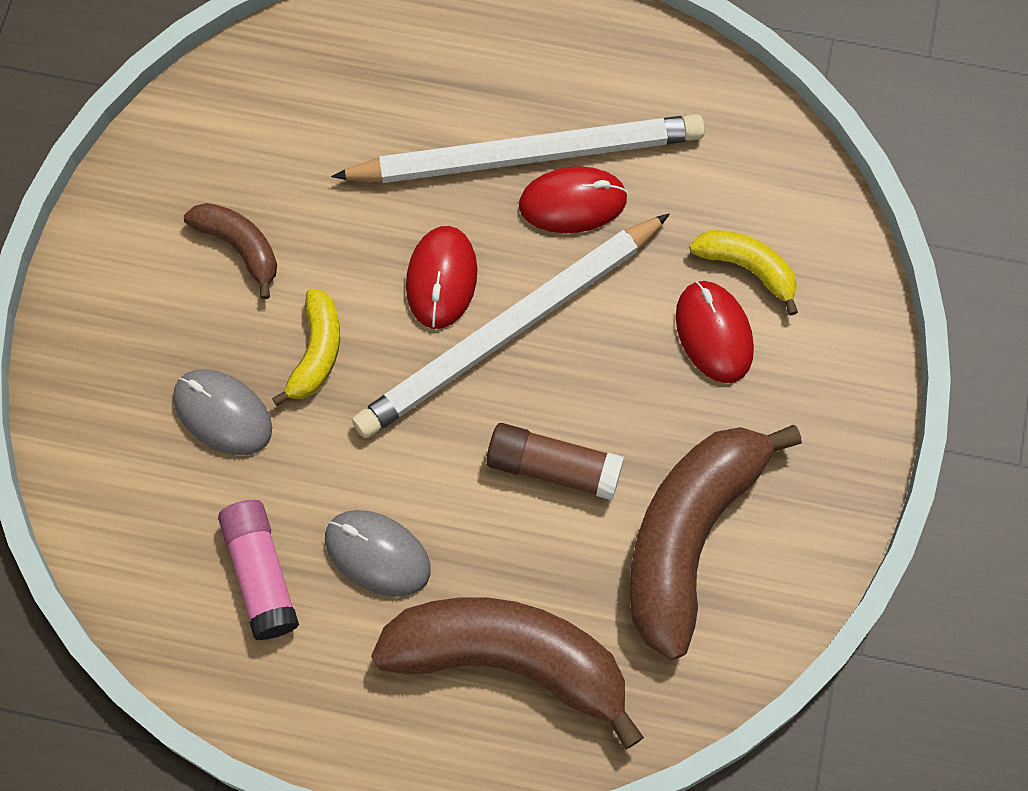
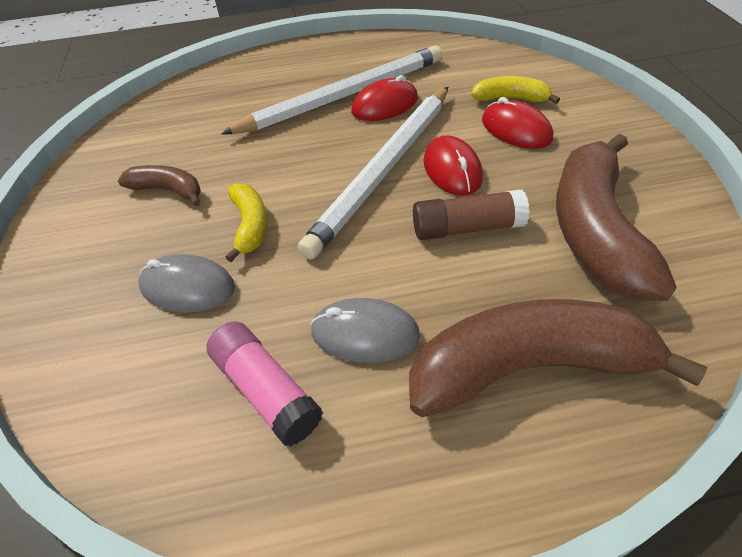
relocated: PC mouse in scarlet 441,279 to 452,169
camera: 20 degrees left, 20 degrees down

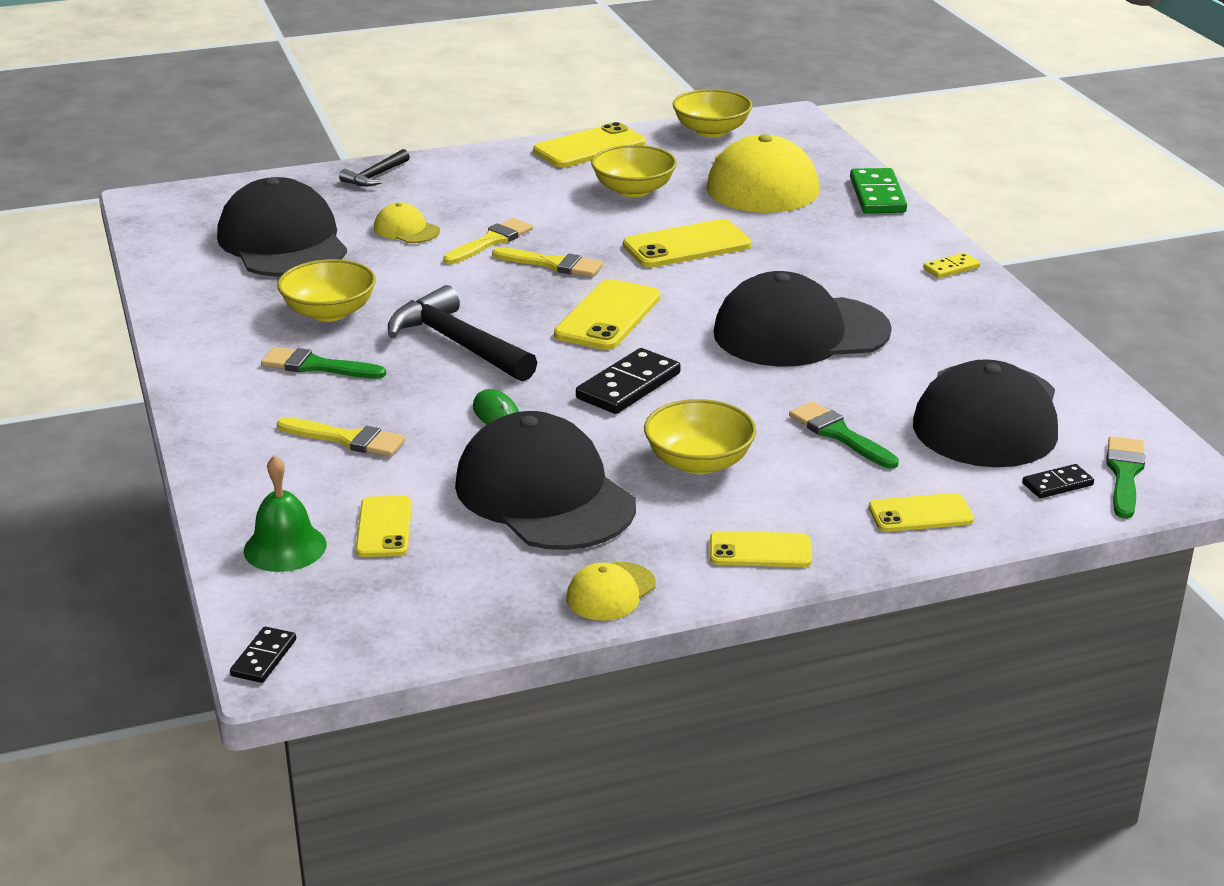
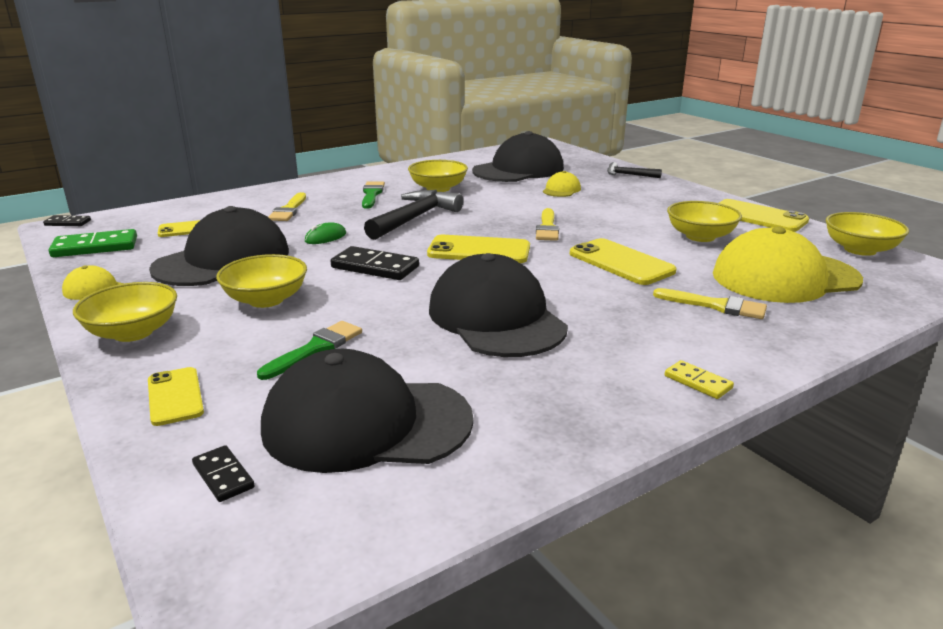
missing: bell in emerald 285,547; paintbrush in emerald 1124,474
relocated: domino in emerald 877,195 to 95,247; paintbrush in yellow 491,241 to 715,306
exchanged: mobile phone in yellow 760,550 to bowl in yellow 133,332
camera: 75 degrees right, 5 degrees down

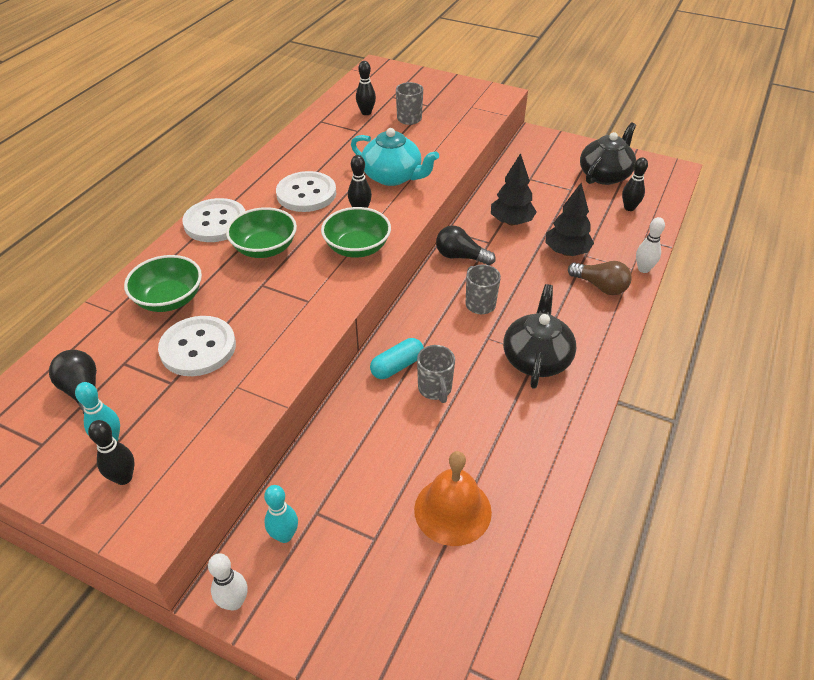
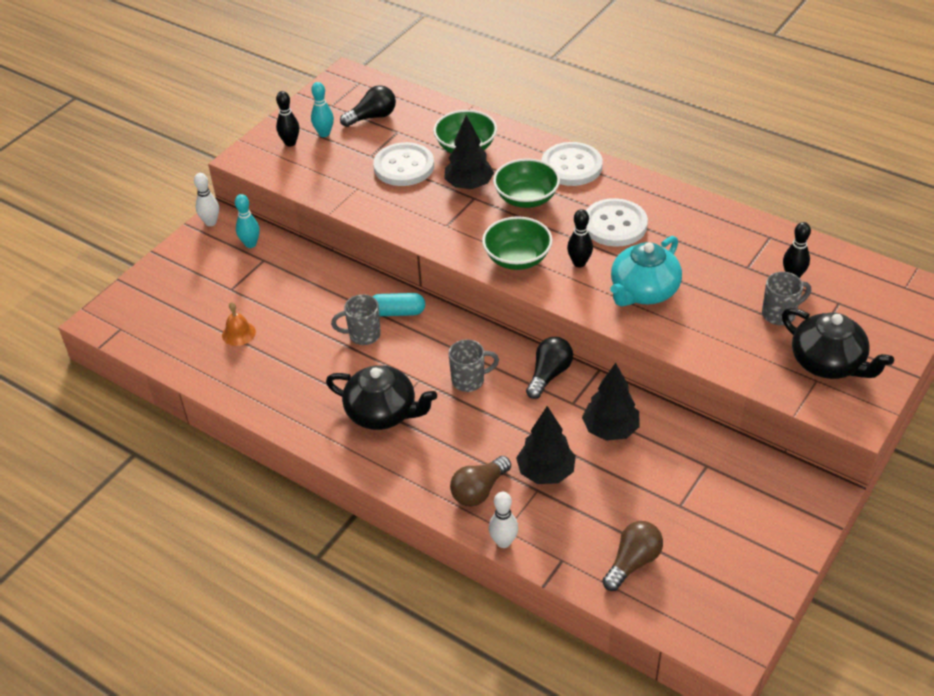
appeared: toy tree in black 469,185
relocated: tea pot in black 605,175 to 828,363
exchanged: tenpin in black 629,208 to lightbulb in russet 632,562
spun: pill shape in teal 397,366 = 397,312 60 degrees counterclockwise
size: bell in bright orange 452,510 = 238,333 x0.55
camera: 100 degrees right, 0 degrees up

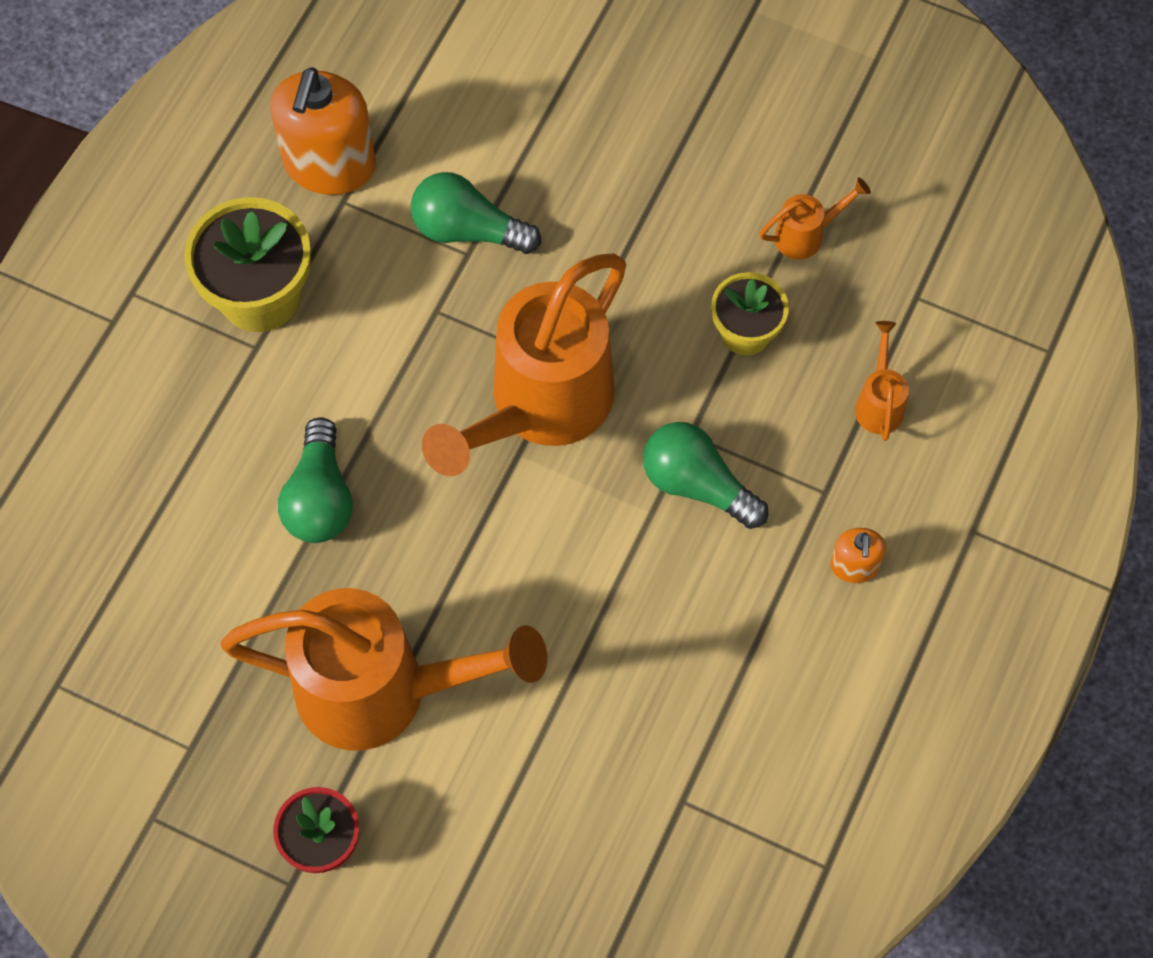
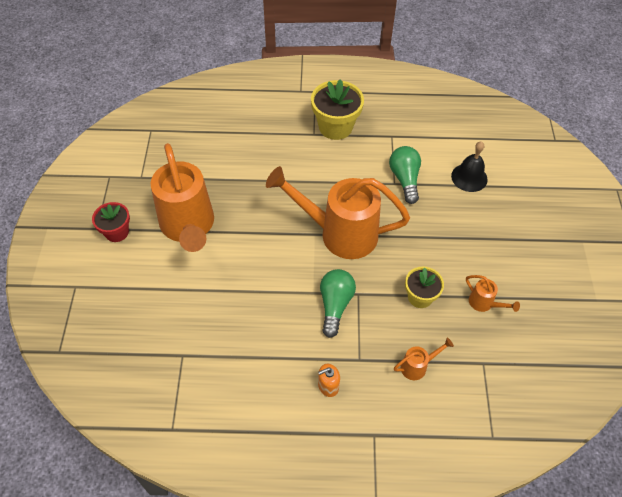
missing: soap pump in bright orange 329,164; lightbulb in emerald 320,498
appeared: bell in black 469,177
camera: 65 degrees right, 10 degrees down

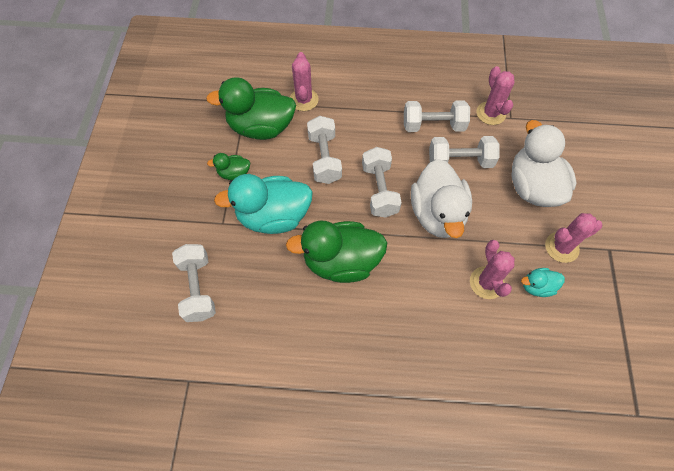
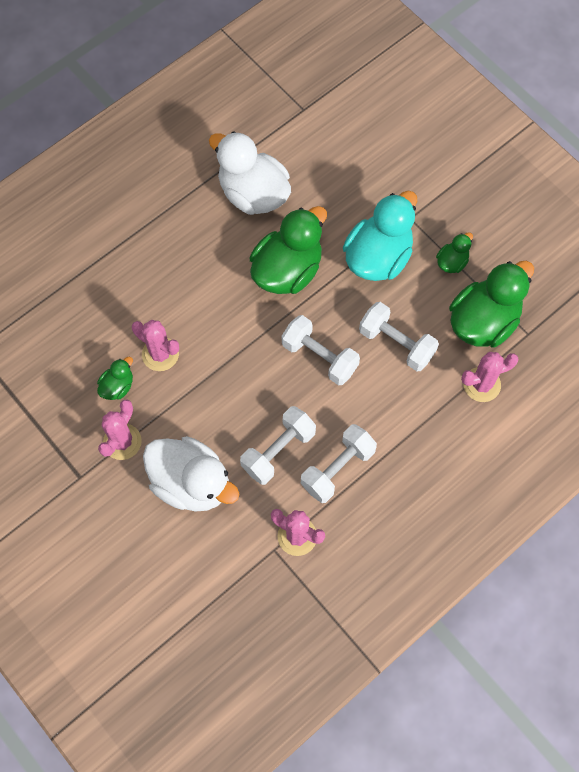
missing: hand weight in white 198,288
relocated: duck in white 437,214 to 253,194
colour: duck in teal 537,286 to duck in emerald 117,386
spun: prickly plant in pink 304,100 = 481,384 60 degrees counterclockwise
camera: 135 degrees right, 5 degrees up

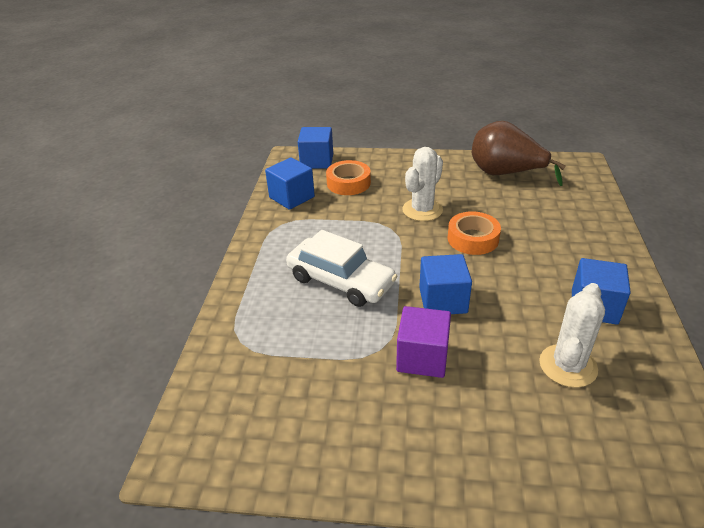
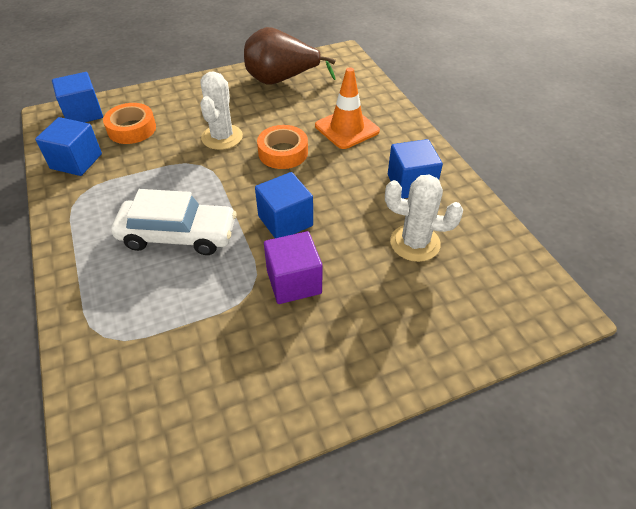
appeared: traffic cone in bright orange 347,128
spun: prickly plant in white 568,366 = 415,243 75 degrees counterclockwise
camera: 30 degrees left, 10 degrees up

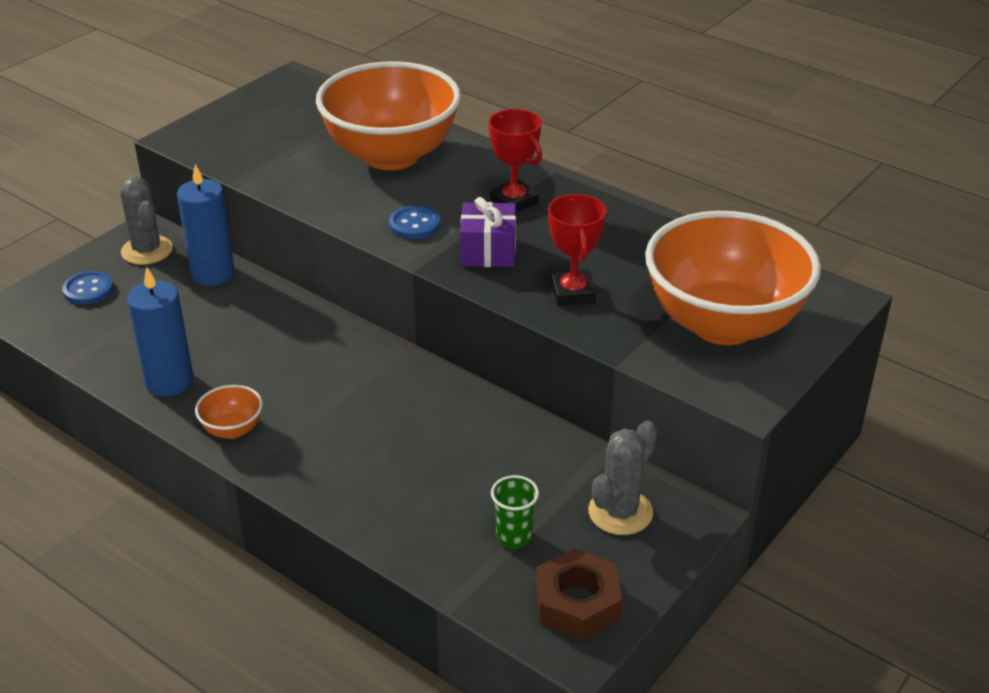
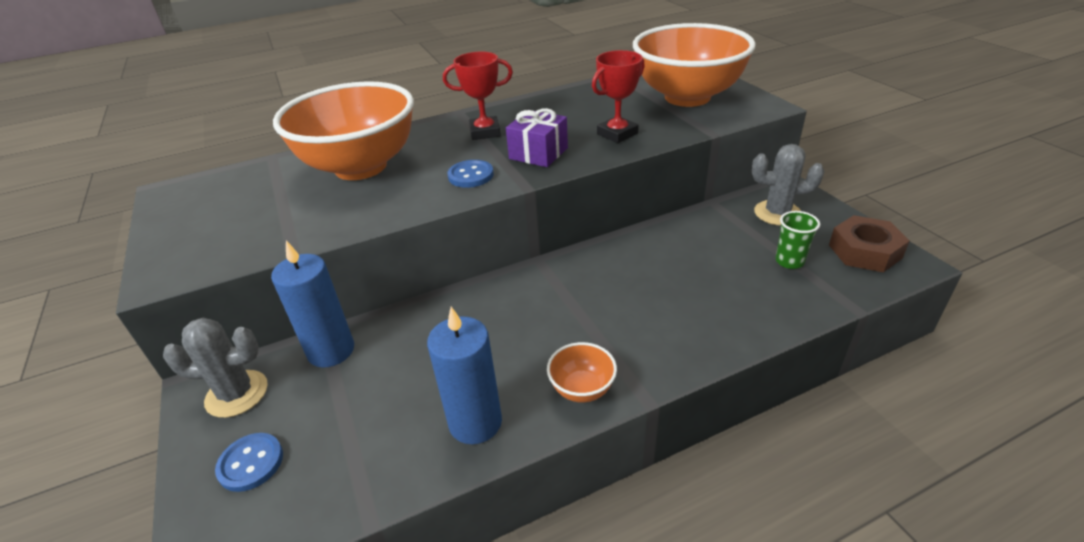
spun: award cup in scarlet 573,293 = 617,134 60 degrees counterclockwise; prickly plant in ash-grey 620,512 = 777,213 60 degrees counterclockwise
camera: 60 degrees left, 0 degrees up

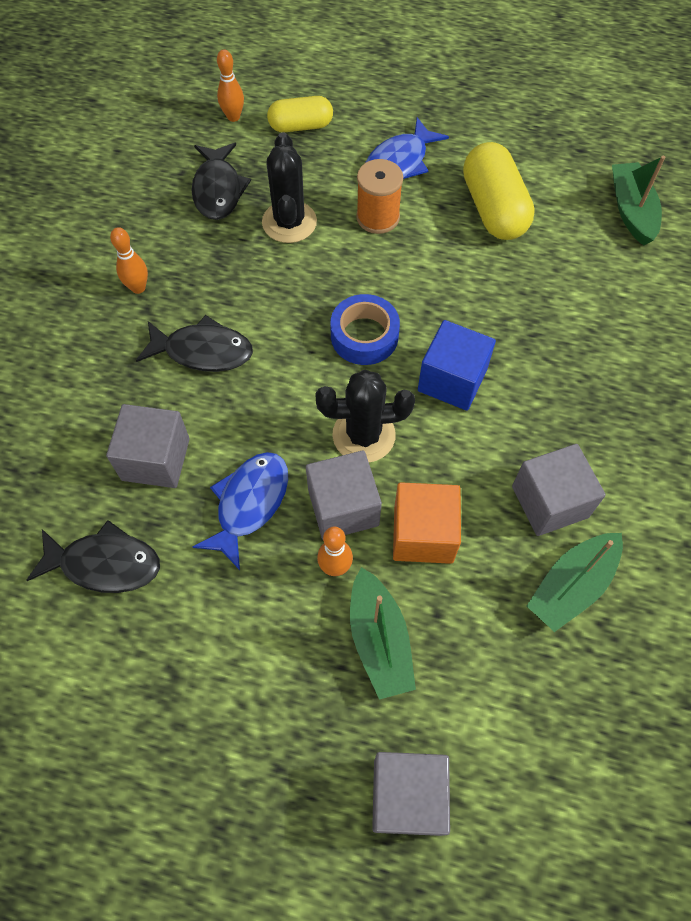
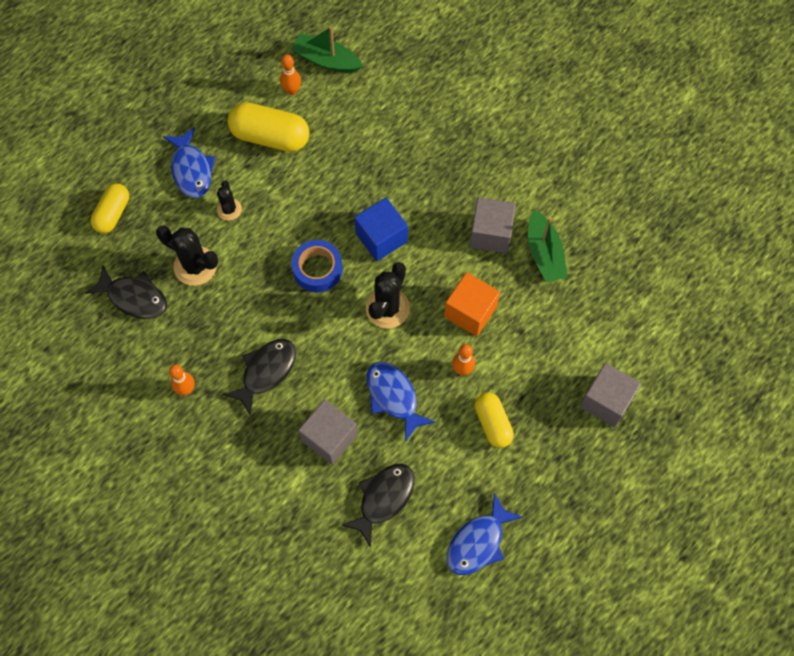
missing: block in ash-grey 343,507; toy boat in emerald 379,640
appeared: toy fish in cobalt 478,542; pill shape in yellow 492,423
relocated: tenpin in bright orange 233,117 to 292,91
exchanged: bobbin in bright orange 378,217 to prickly plant in black 229,209
camera: 60 degrees left, 5 degrees up

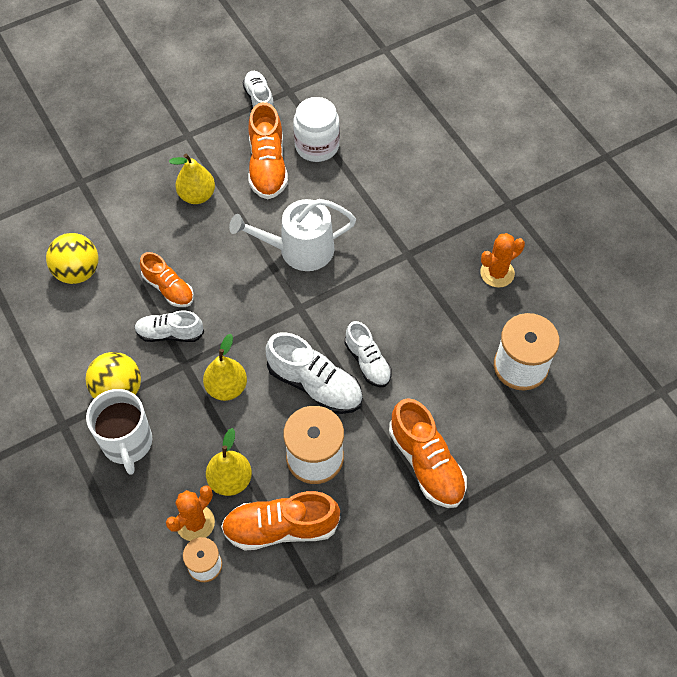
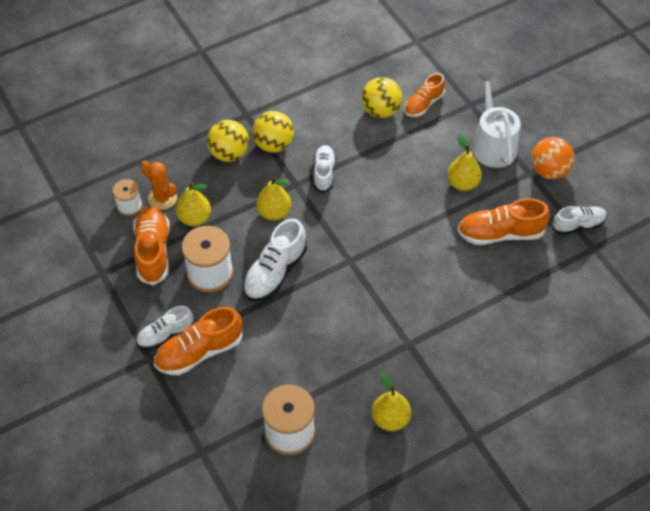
missing: jar in white 317,146
appeared: ball in bright orange 549,171
relocated: sneaker in white 367,362 to 165,335; sneaker in bright orange 168,288 to 423,104; sprinkling can in white 299,249 to 492,144
exchanged: mug in white 127,443 to ball in yellow 229,153; prickly plant in bright orange 497,273 to pear fruit in yellow 390,419
camera: 90 degrees right, 5 degrees down

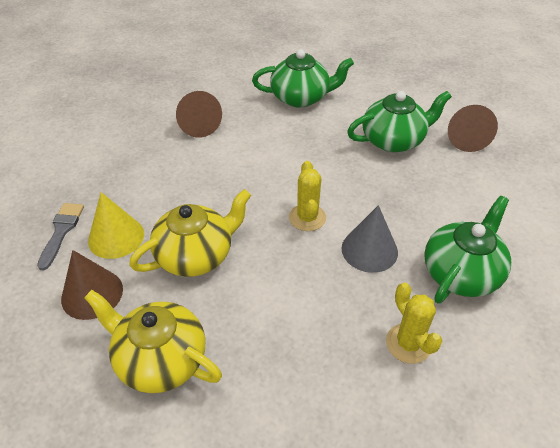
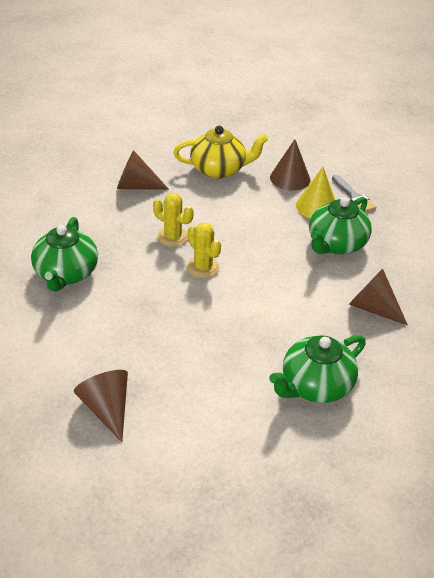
missing: tea pot in yellow 196,255; cone shape in ash-grey 369,250
appeared: cone shape in russet 136,186
relocated: prickly plant in yellow 408,343 to 172,237; tea pot in emerald 393,140 to 336,244
camera: 145 degrees right, 5 degrees down

